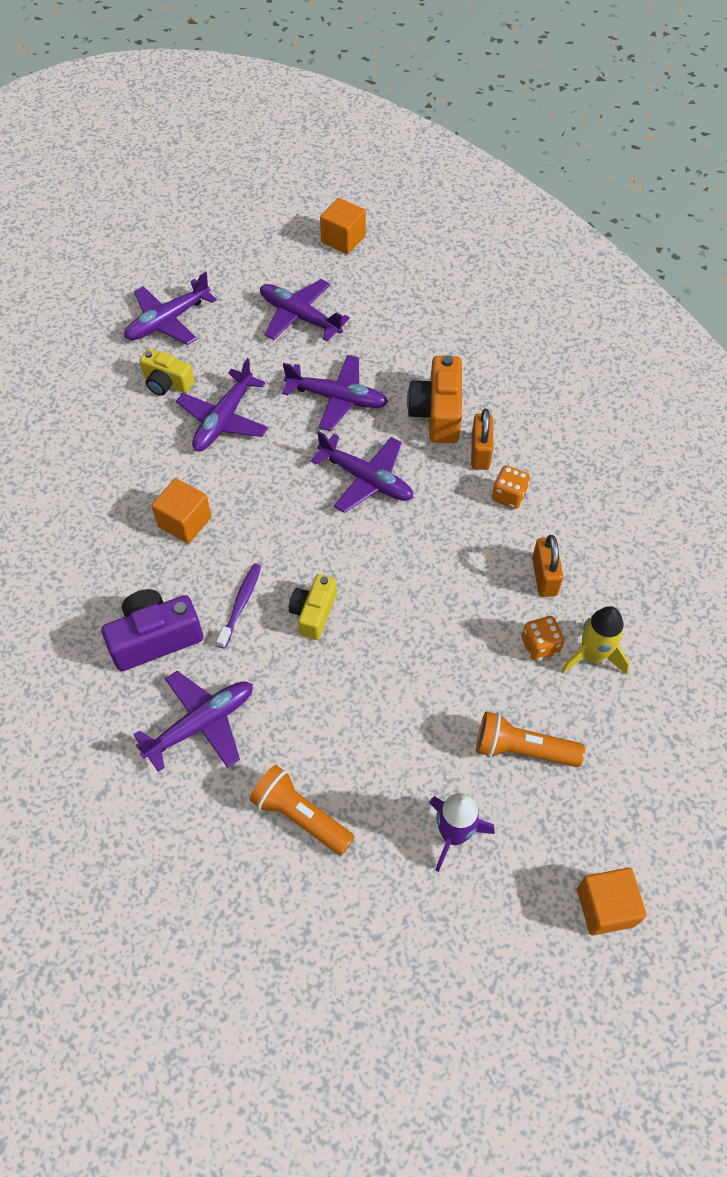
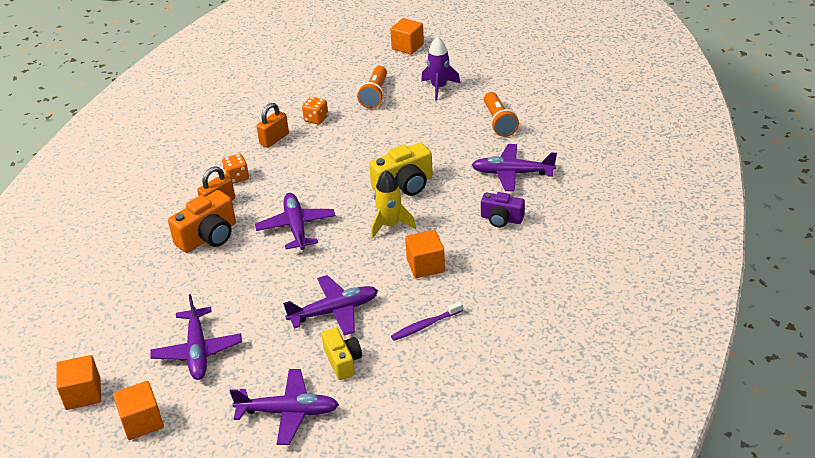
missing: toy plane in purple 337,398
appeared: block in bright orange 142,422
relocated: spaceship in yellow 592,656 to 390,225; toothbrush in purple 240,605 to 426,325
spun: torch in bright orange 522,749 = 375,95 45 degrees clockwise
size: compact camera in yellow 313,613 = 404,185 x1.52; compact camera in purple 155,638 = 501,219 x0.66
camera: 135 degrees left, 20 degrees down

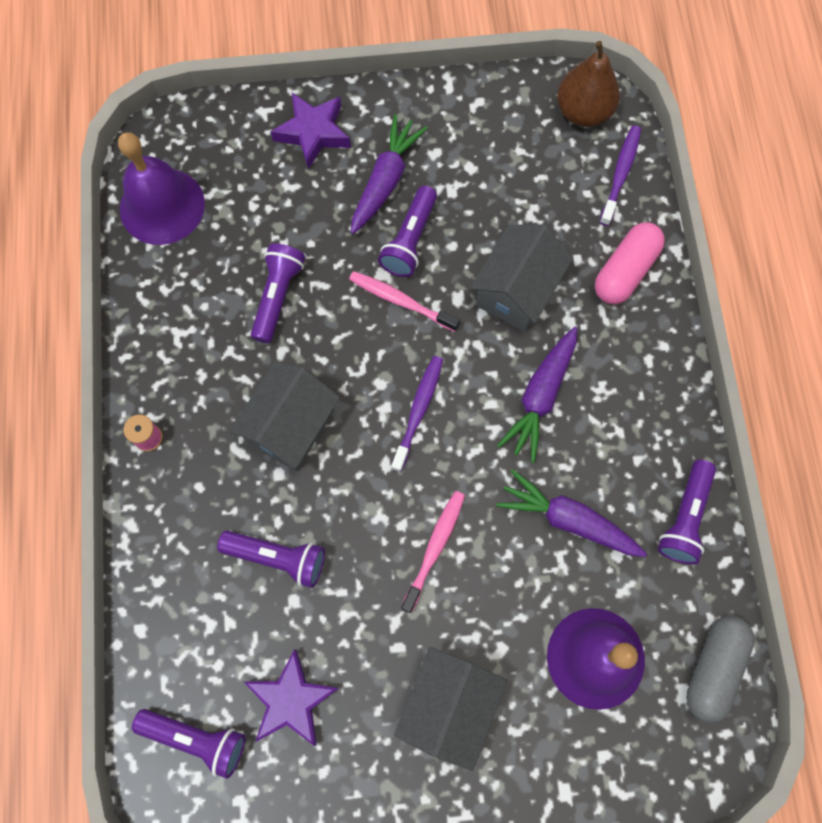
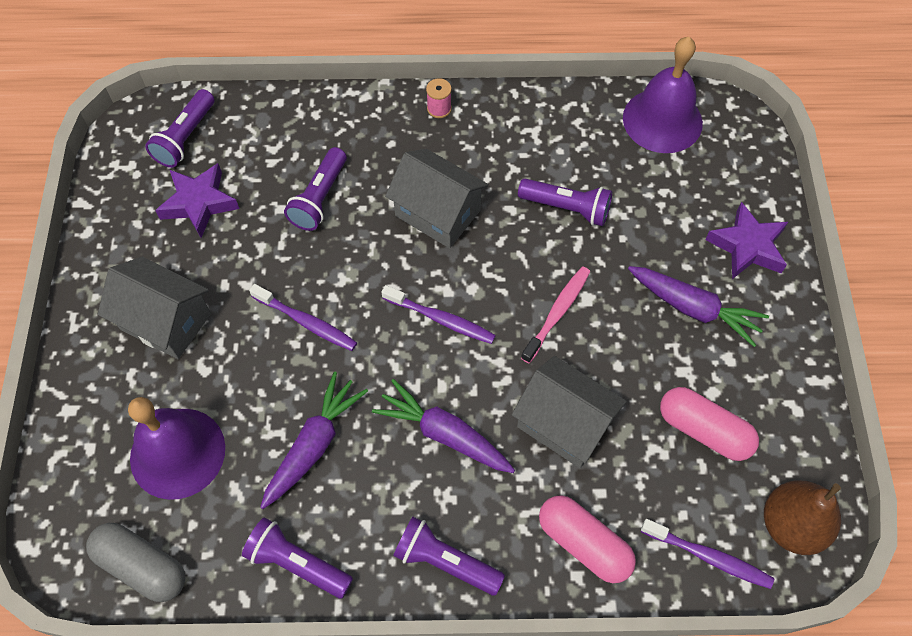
appeared: pill shape in pink 704,430
relocated: torch in purple 410,240 to 445,561
colour: toothbrush in pink 434,548 to toothbrush in purple 306,322
camera: 95 degrees right, 10 degrees down

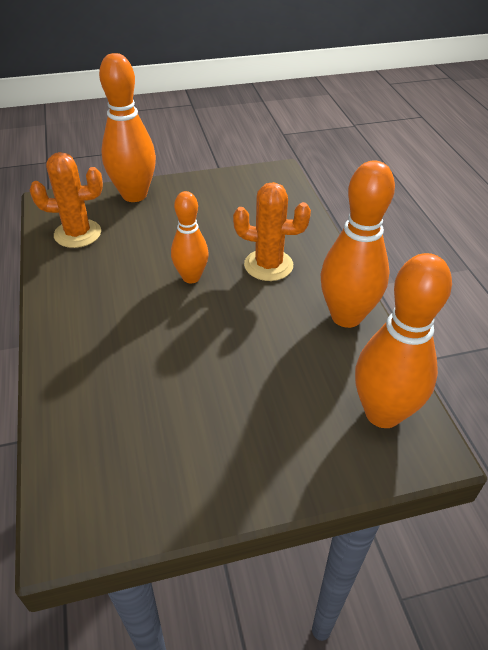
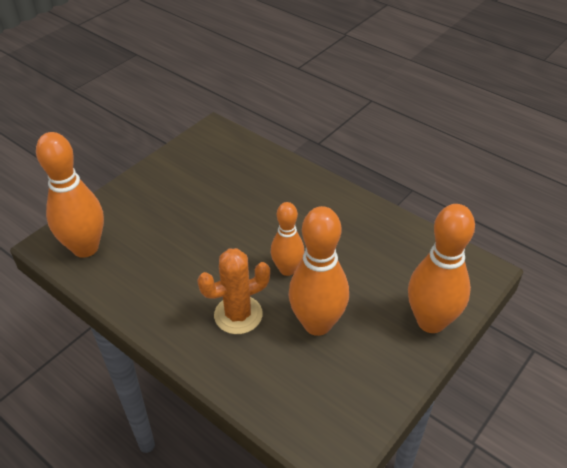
missing: prickly plant in bright orange 78,234
relocated: tenpin in bright orange 346,316 to 317,324
camera: 145 degrees right, 0 degrees up

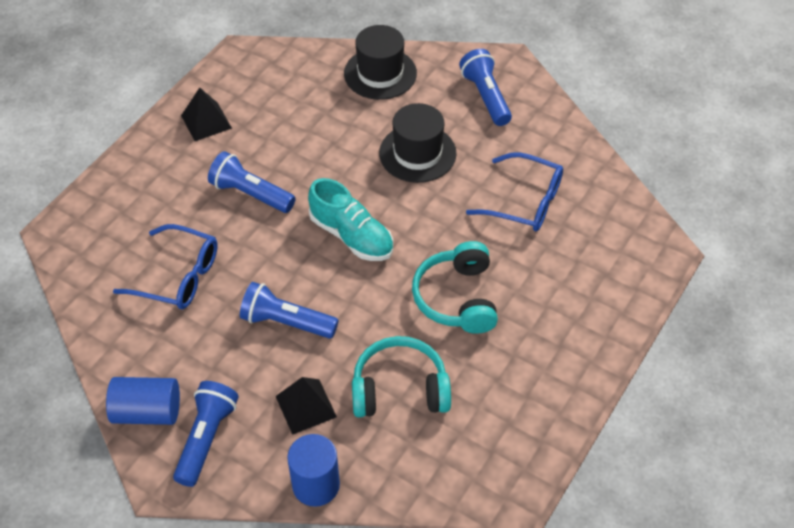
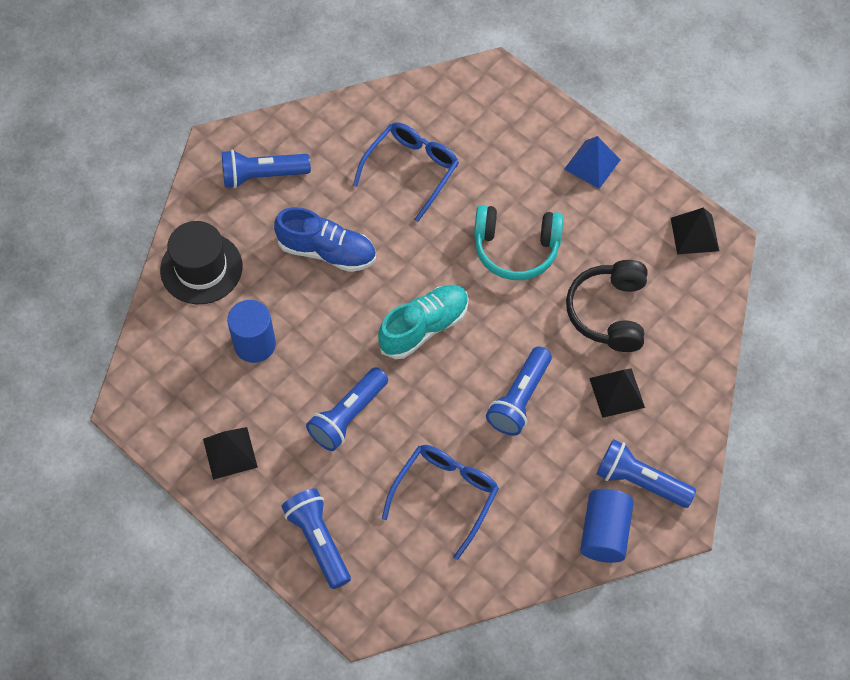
appeared: torch in cobalt 318,541; solid pyramid in cobalt 592,164; solid pyramid in black 694,234
relocated: cylinder shape in cobalt 316,485 to 255,344
exchanged: hat in black 417,153 to sneaker in cobalt 327,251
colour: over-ear headphones in teal 399,389 to over-ear headphones in black 609,312
camera: 80 degrees left, 10 degrees up

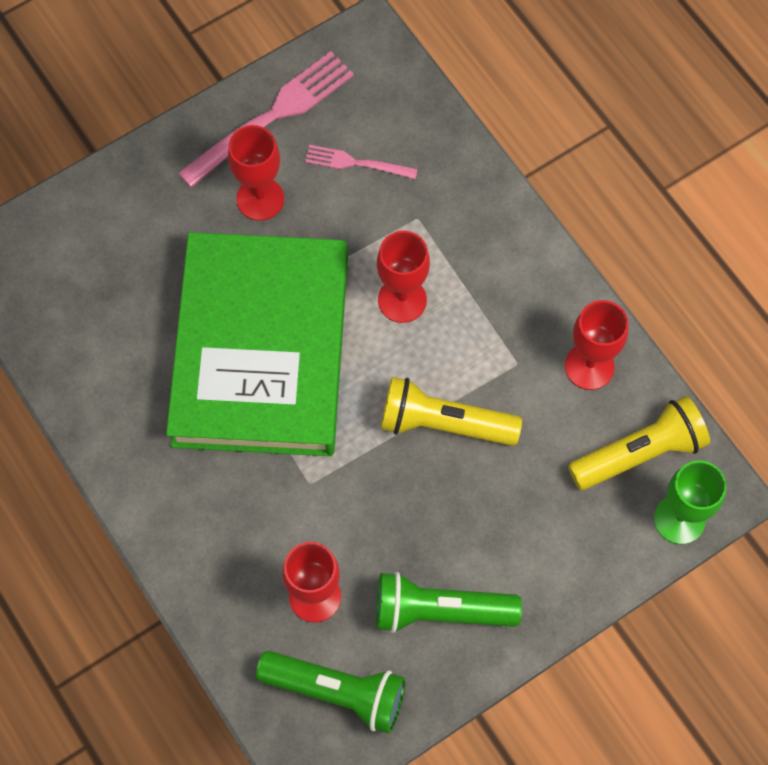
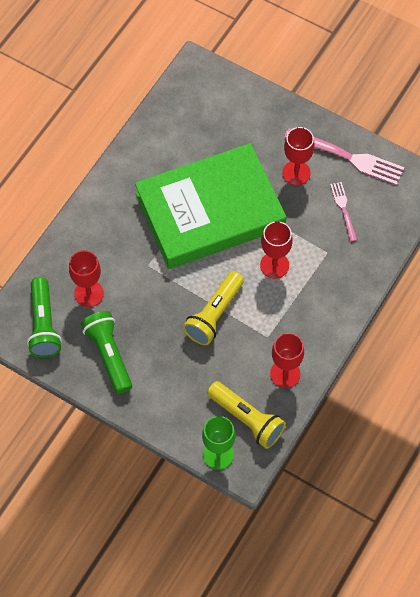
spun: torch in yellow 443,423 = 214,314 135 degrees counterclockwise
camera: 65 degrees right, 5 degrees down

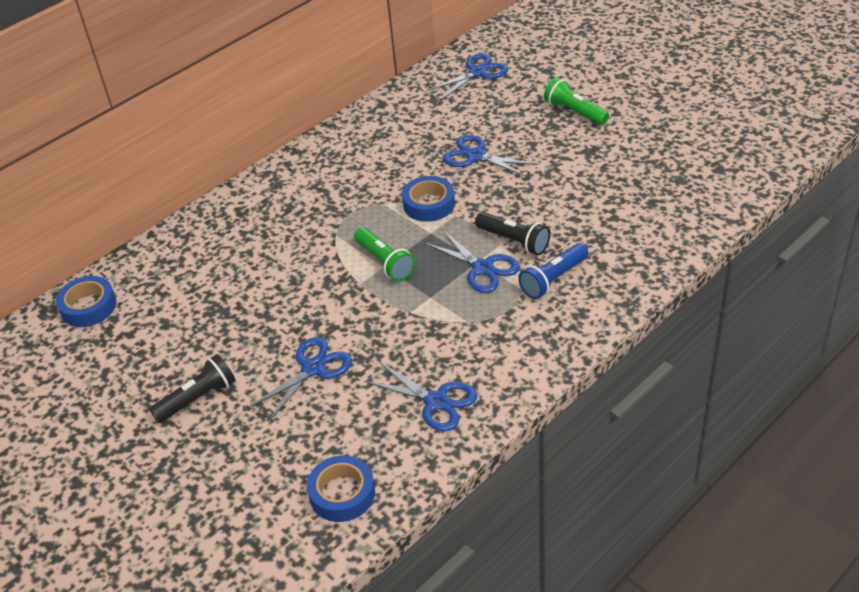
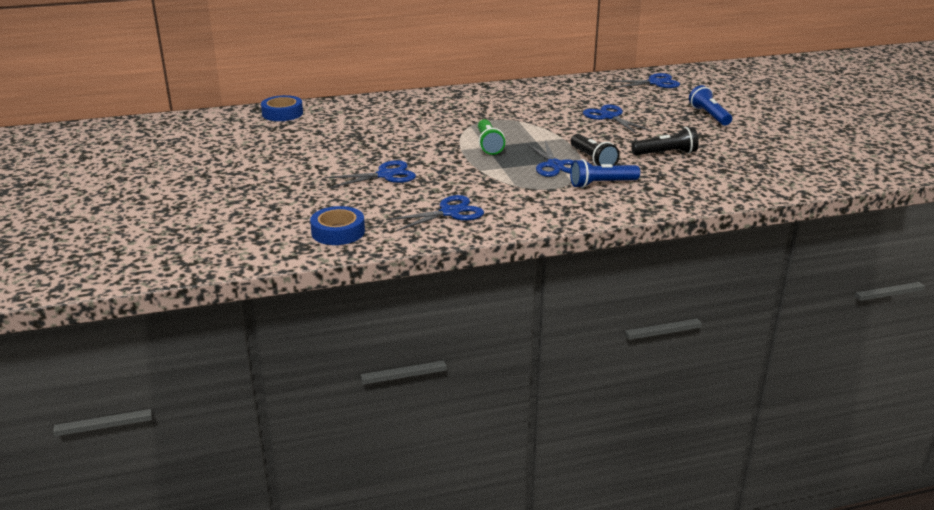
missing: sticky tape in cobalt 429,204
relocated: torch in black 198,398 to 666,153
colour: torch in emerald 574,112 to torch in cobalt 709,115
spun: shears in cobalt 436,401 = 450,212 90 degrees counterclockwise
camera: 25 degrees right, 15 degrees down

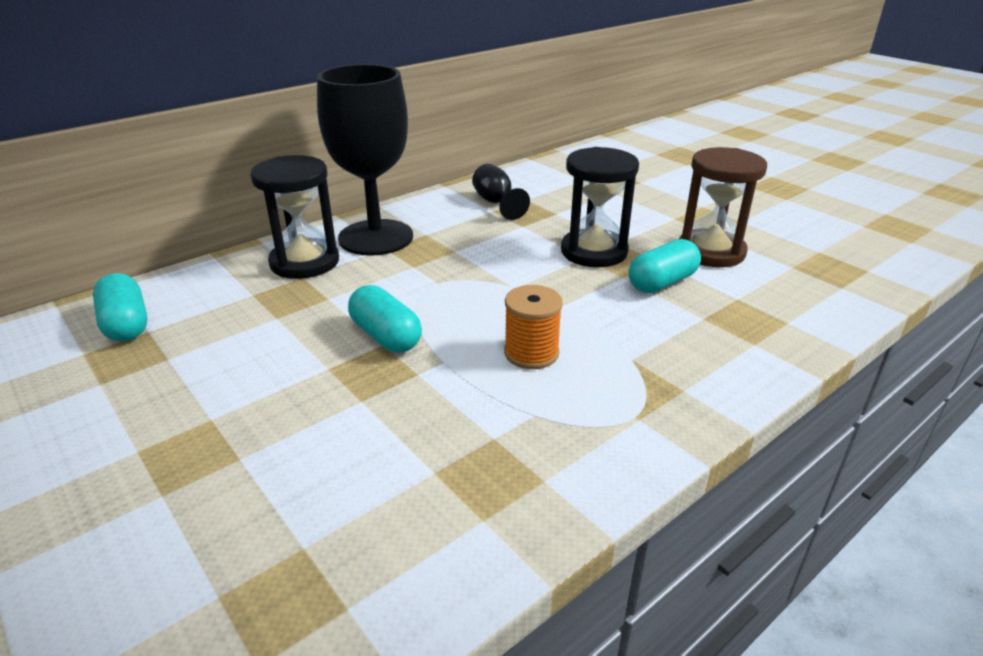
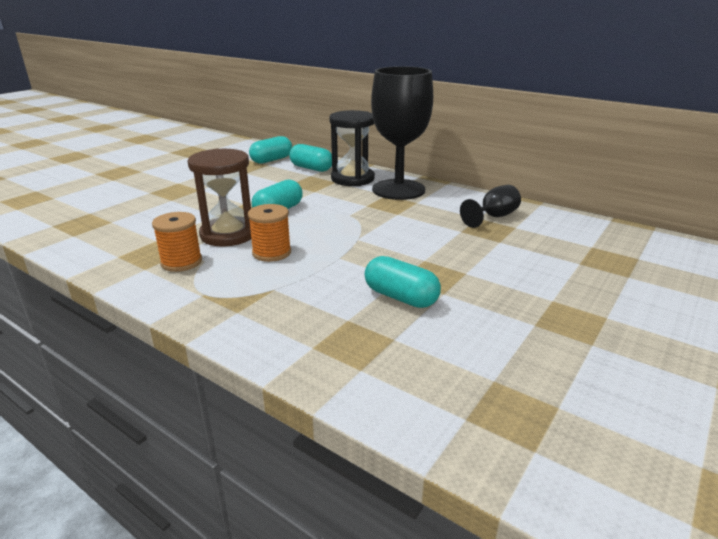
missing: hourglass in black 594,252
appeared: bobbin in bright orange 181,262; pill shape in teal 311,168
relocated: hourglass in russet 711,252 to 228,234
camera: 75 degrees right, 5 degrees down

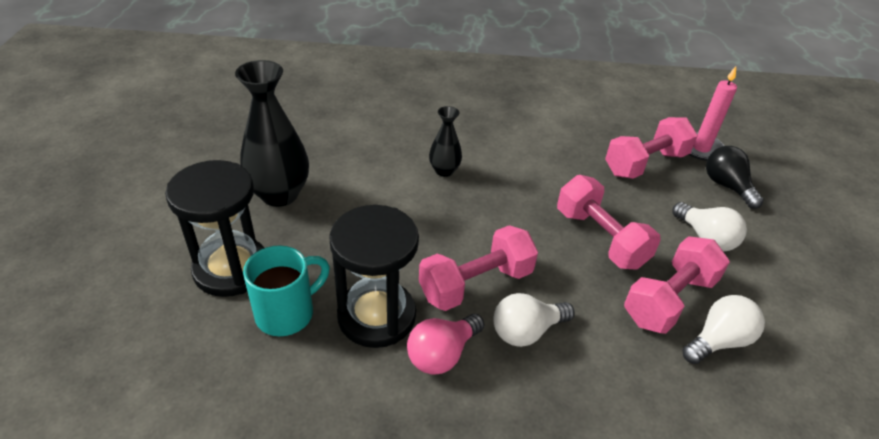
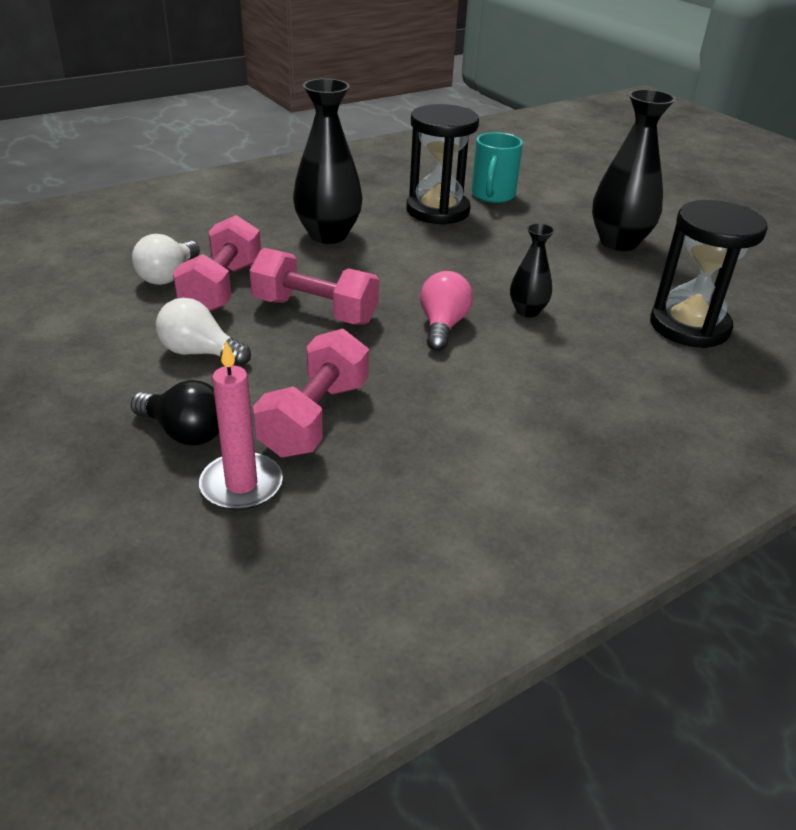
missing: hand weight in pink 476,284
relocated: lightbulb in pink 442,354 to 442,326; hourglass in black 231,269 to 689,326
exchanged: lightbulb in white 526,331 to tall vase in black 328,235
camera: 145 degrees right, 5 degrees down

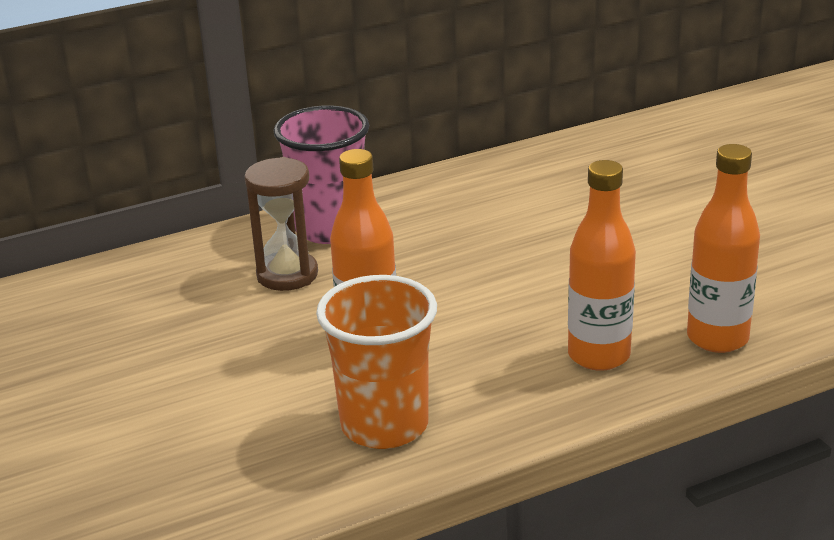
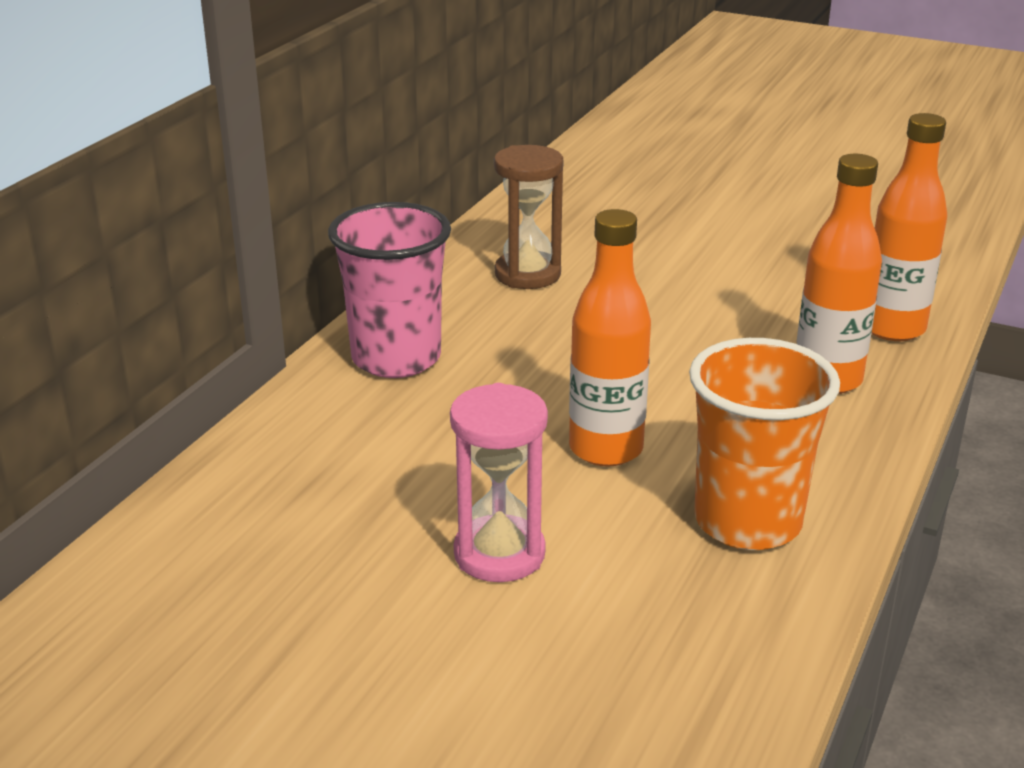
appeared: hourglass in pink 499,554
relocated: hourglass in russet 287,275 to 527,274
camera: 40 degrees left, 0 degrees up

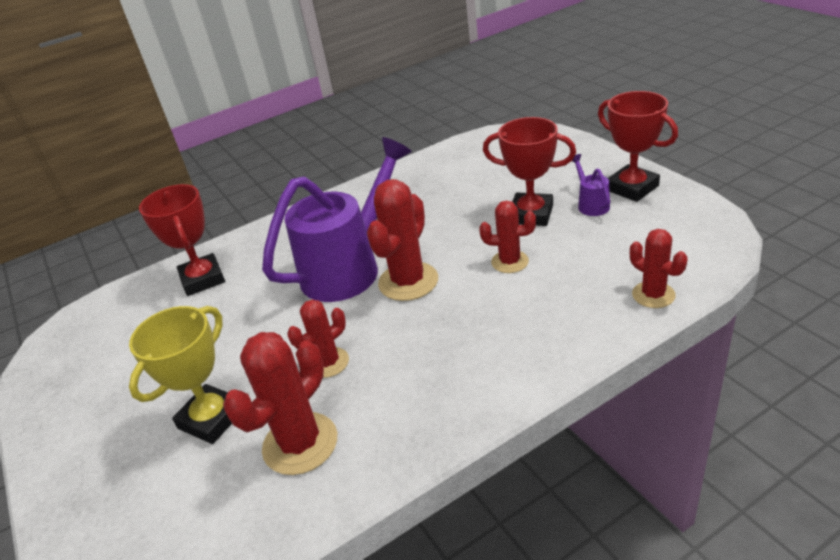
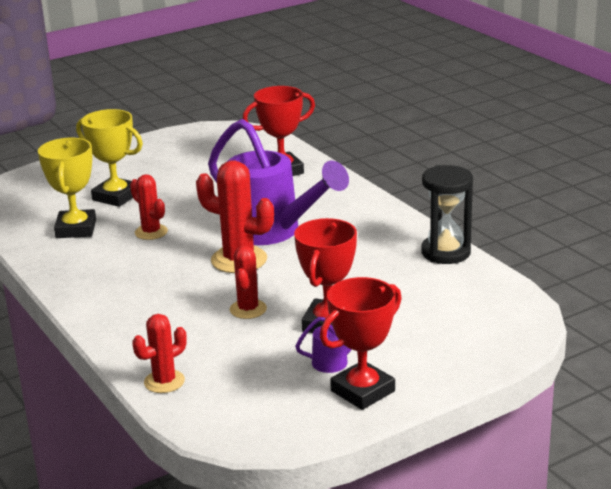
appeared: hourglass in black 445,252
exchanged: prickly plant in scarlet 300,443 to award cup in yellow 76,229
camera: 85 degrees right, 10 degrees down

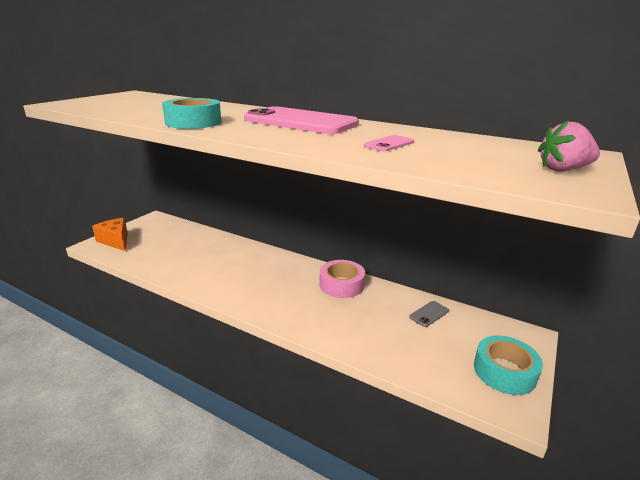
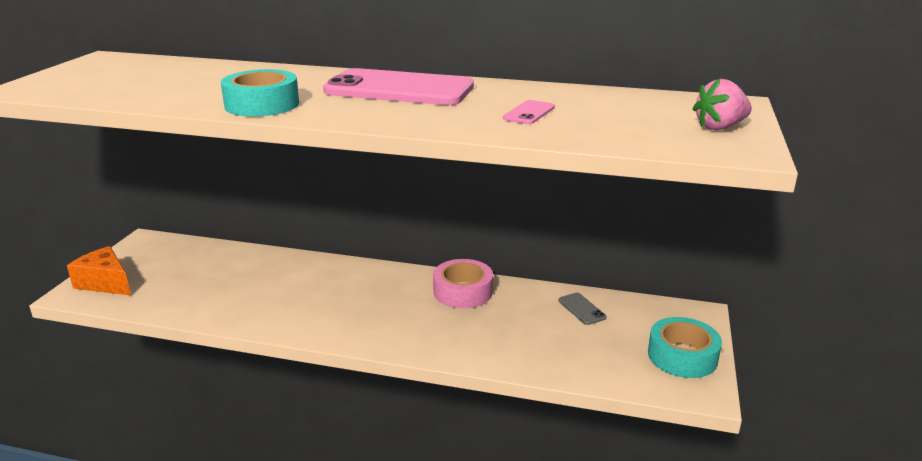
spun: mobile phone in ash-grey 429,314 = 581,309 60 degrees counterclockwise
camera: 15 degrees left, 0 degrees up

